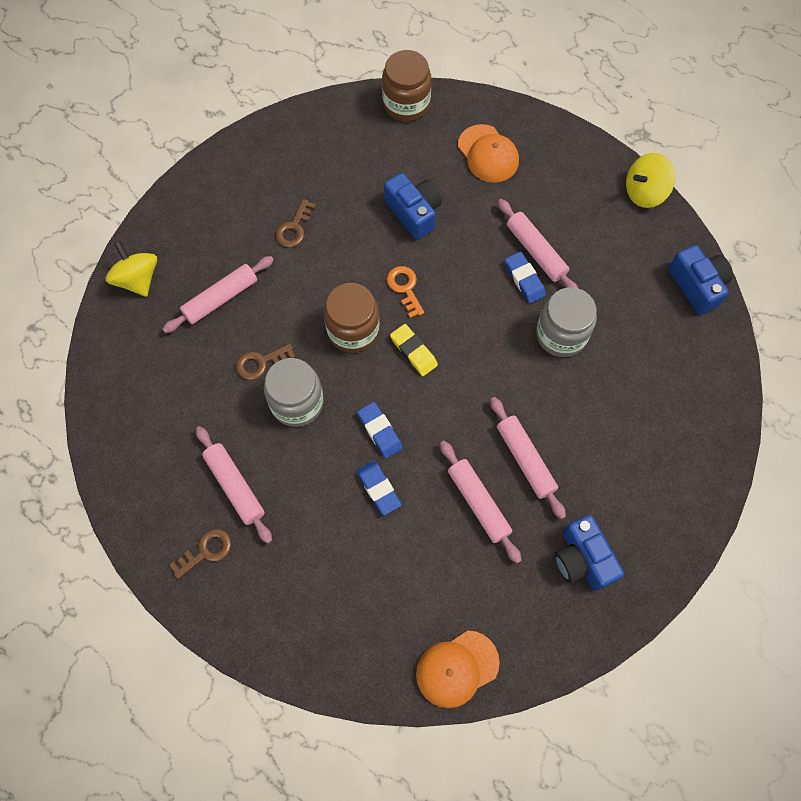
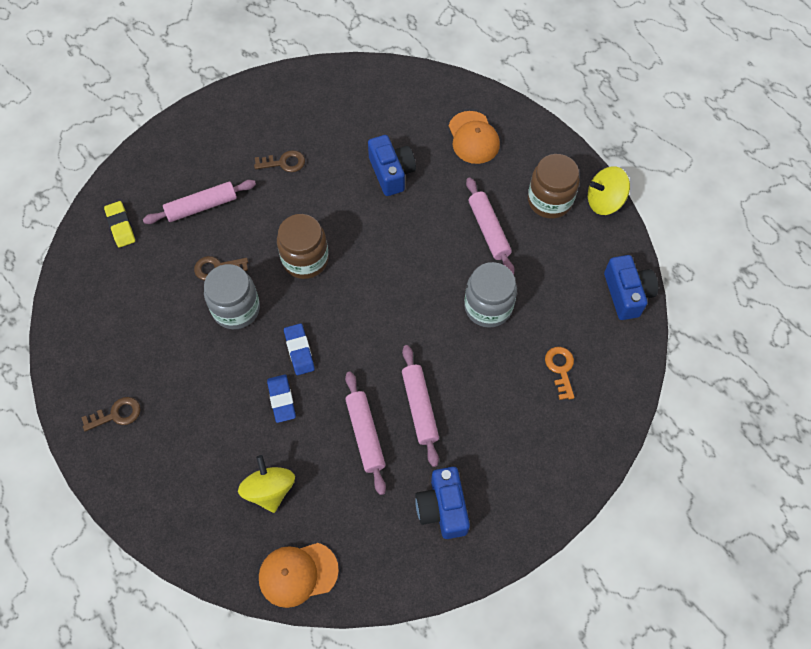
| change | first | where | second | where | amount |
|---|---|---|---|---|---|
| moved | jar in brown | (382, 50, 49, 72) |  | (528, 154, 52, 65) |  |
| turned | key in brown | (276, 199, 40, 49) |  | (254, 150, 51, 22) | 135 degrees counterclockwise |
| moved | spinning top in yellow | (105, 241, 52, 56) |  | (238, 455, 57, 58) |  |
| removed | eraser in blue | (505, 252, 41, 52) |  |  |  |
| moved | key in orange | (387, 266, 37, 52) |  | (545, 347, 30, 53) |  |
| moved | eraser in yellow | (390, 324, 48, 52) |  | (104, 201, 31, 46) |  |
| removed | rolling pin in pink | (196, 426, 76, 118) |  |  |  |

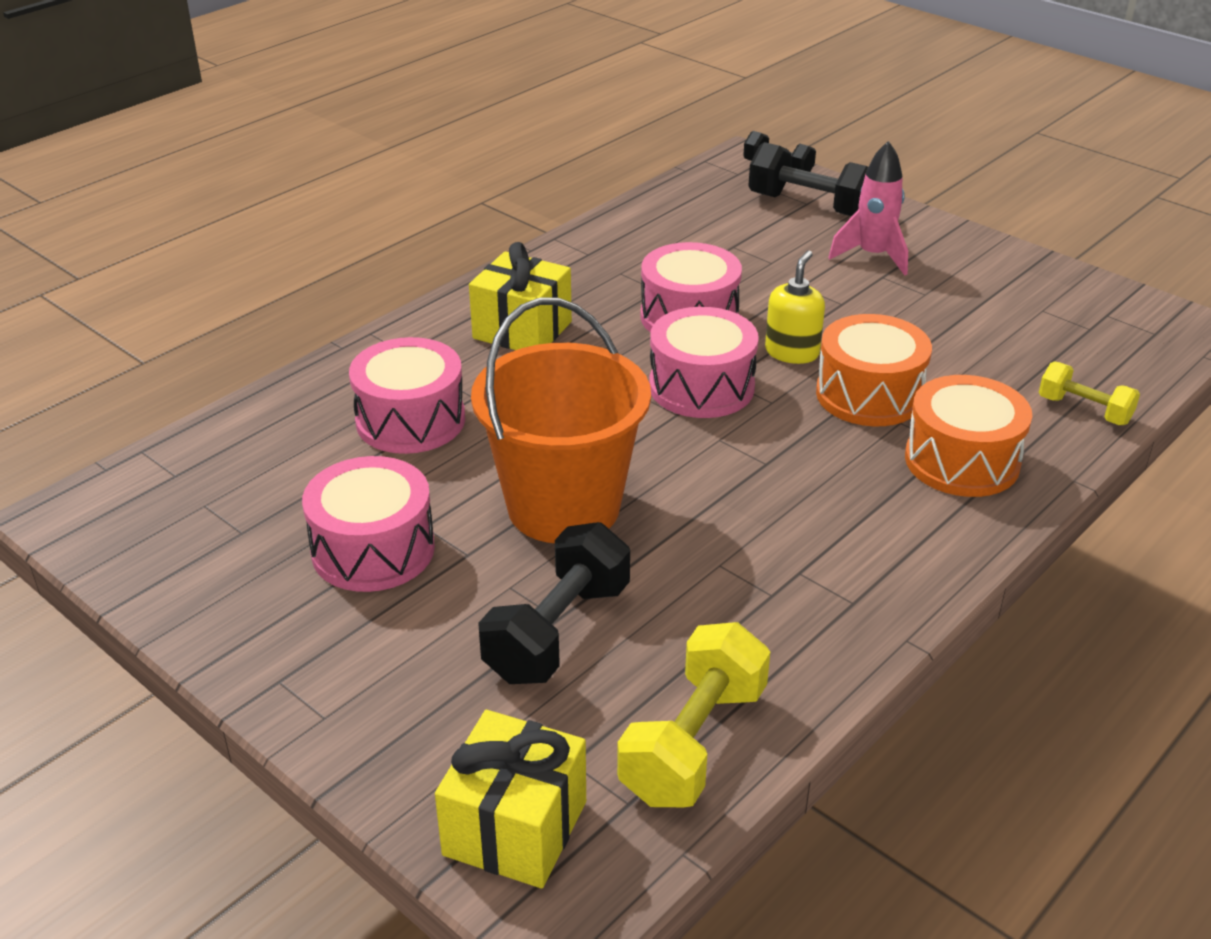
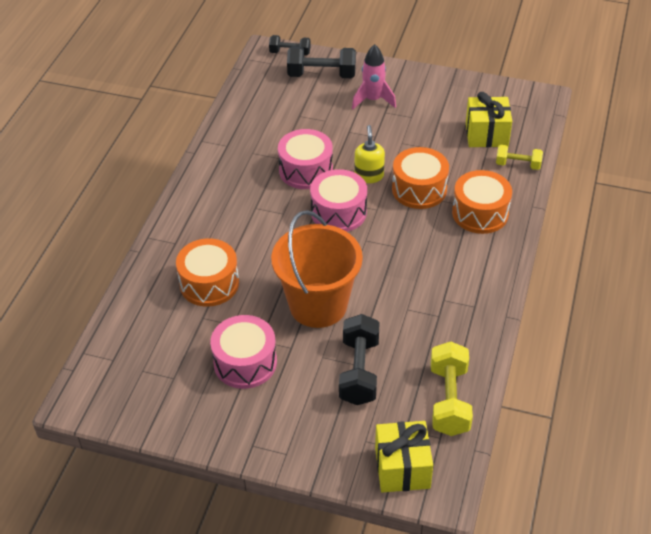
| change | first | where | second | where | amount |
|---|---|---|---|---|---|
| moved | gift in yellow | (469, 242, 103, 108) |  | (466, 92, 46, 55) |  |
| recoloured | drum in pink | (349, 337, 116, 117) | drum in orange | (176, 238, 63, 69) |  |

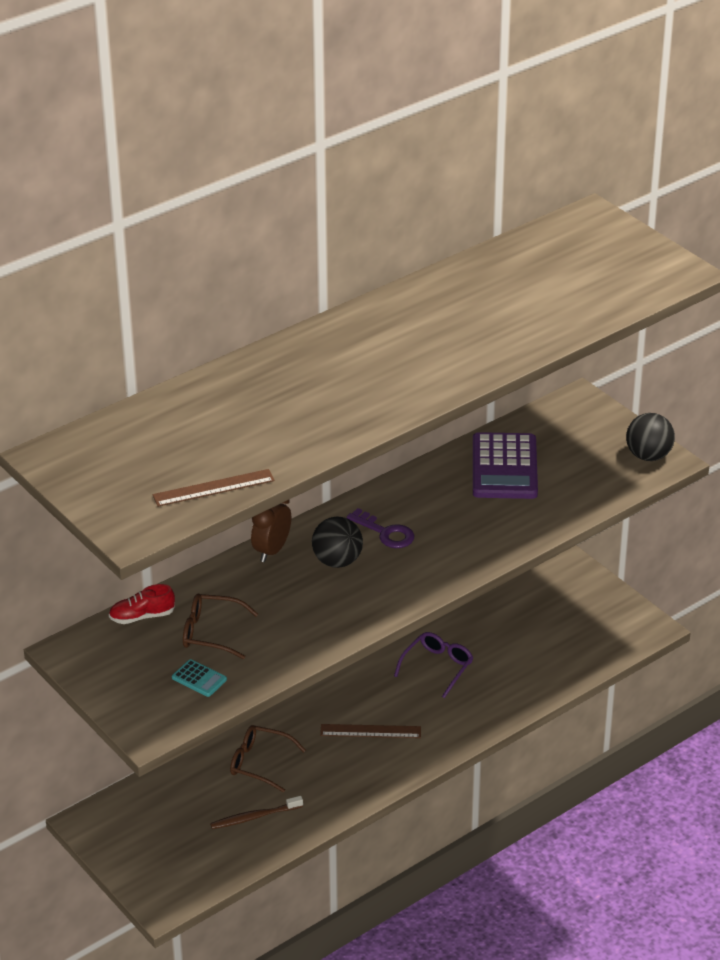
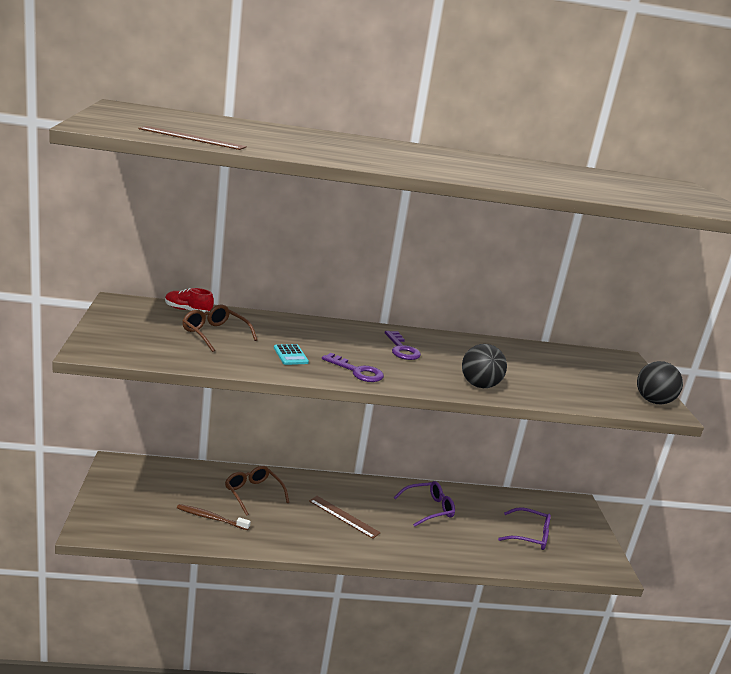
| change | first | where | second | where | amount |
|---|---|---|---|---|---|
| removed | calculator in purple | (473, 432, 65, 67) |  |  |  |
| removed | clock in brown | (251, 500, 40, 62) |  |  |  |
| moved | ball in black | (312, 517, 51, 51) |  | (462, 344, 45, 44) |  |
| moved | calculator in turquoise | (172, 659, 55, 38) |  | (274, 344, 35, 21) |  |
| added |  |  | key in purple | (322, 353, 62, 29) |  |
| added |  |  | glasses in purple | (498, 507, 53, 43) |  |

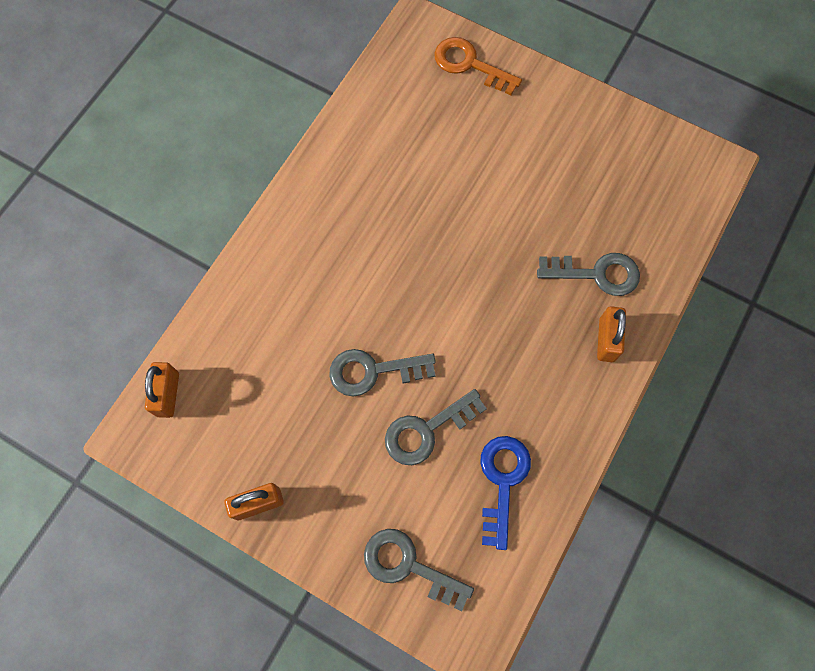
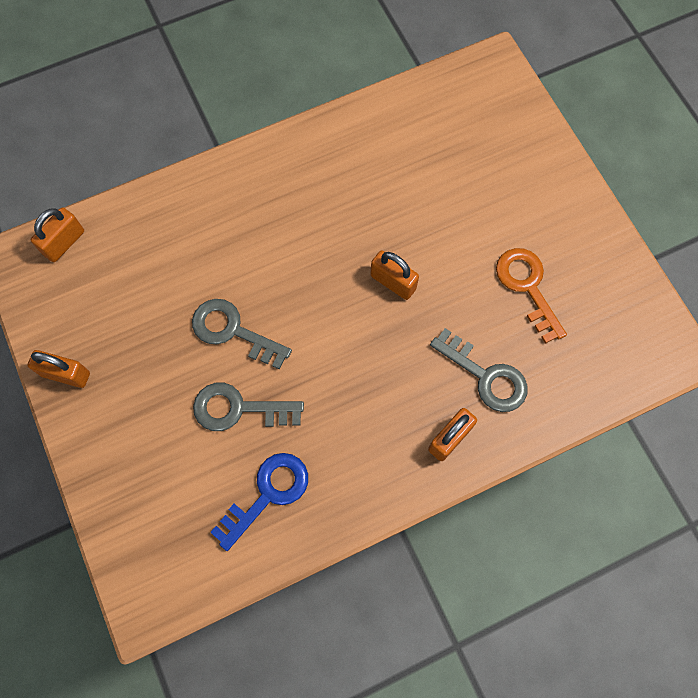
| change | first | where | second | where | amount |
|---|---|---|---|---|---|
| moved | key in orange | (434, 37, 88, 58) |  | (496, 248, 71, 96) |  |
| removed | key in grey | (364, 529, 110, 82) |  |  |  |
| added |  |  | padlock in orange | (370, 250, 49, 50) |  |

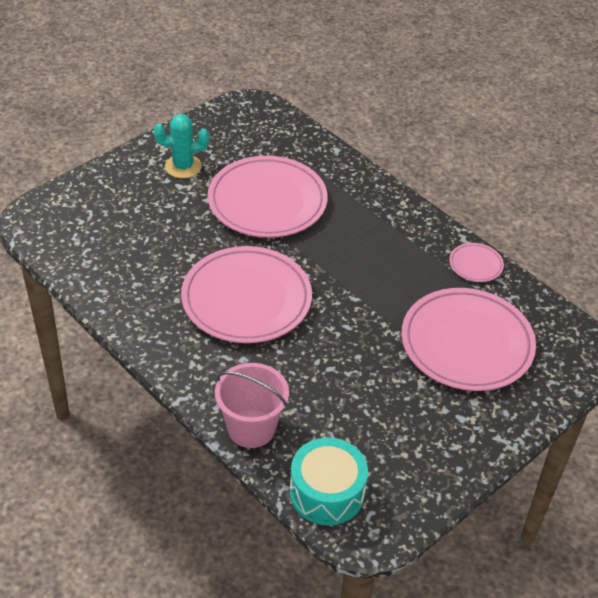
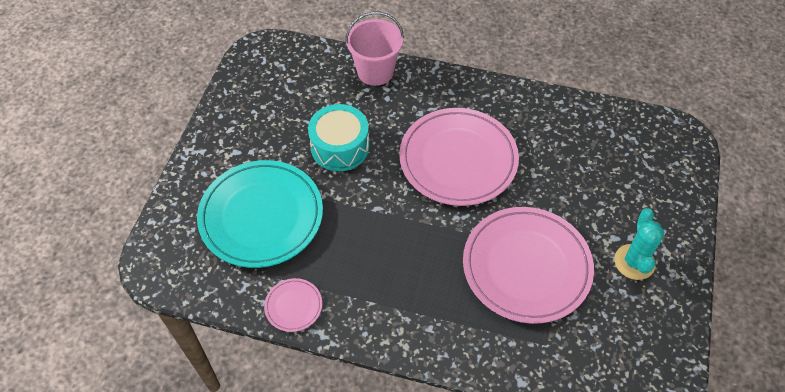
| change | first | where | second | where | amount |
|---|---|---|---|---|---|
| turned | cactus in turquoise | (154, 114, 55, 64) |  | (614, 208, 51, 72) | 45 degrees counterclockwise |
| recoloured | plate in pink | (401, 288, 135, 103) | plate in turquoise | (197, 160, 126, 108) |  |
| moved | drum in turquoise | (290, 438, 78, 88) |  | (308, 104, 61, 67) |  |

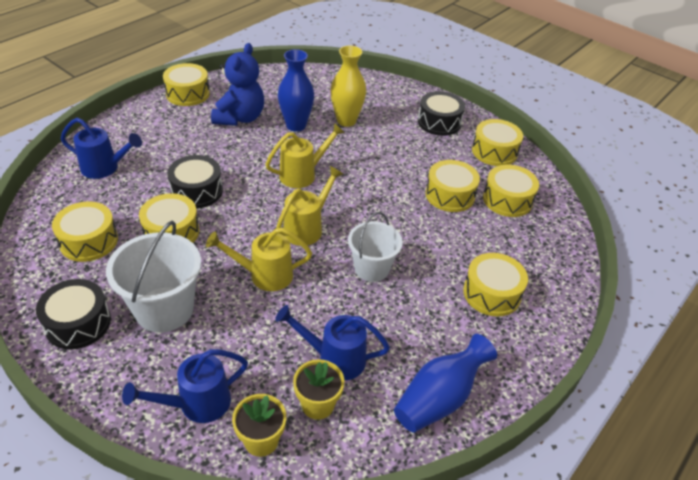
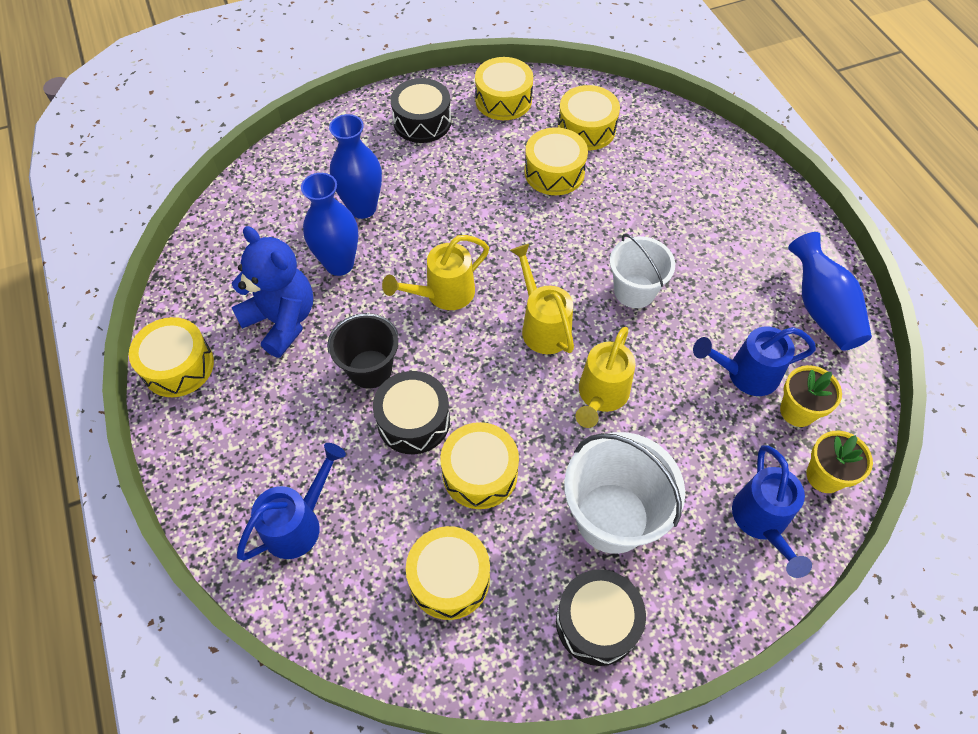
| change | first | where | second | where | amount |
|---|---|---|---|---|---|
| recoloured | vase in yellow | (330, 46, 36, 81) | vase in blue | (329, 114, 53, 105) |  |
| turned | watering can in yellow | (265, 123, 80, 65) |  | (382, 235, 107, 75) | 120 degrees counterclockwise |
| removed | drum in yellow | (463, 253, 65, 63) |  |  |  |
| turned | watering can in blue | (275, 305, 115, 75) |  | (693, 327, 123, 69) | 45 degrees clockwise |
| added |  |  | bucket in black | (327, 313, 71, 75) |  |

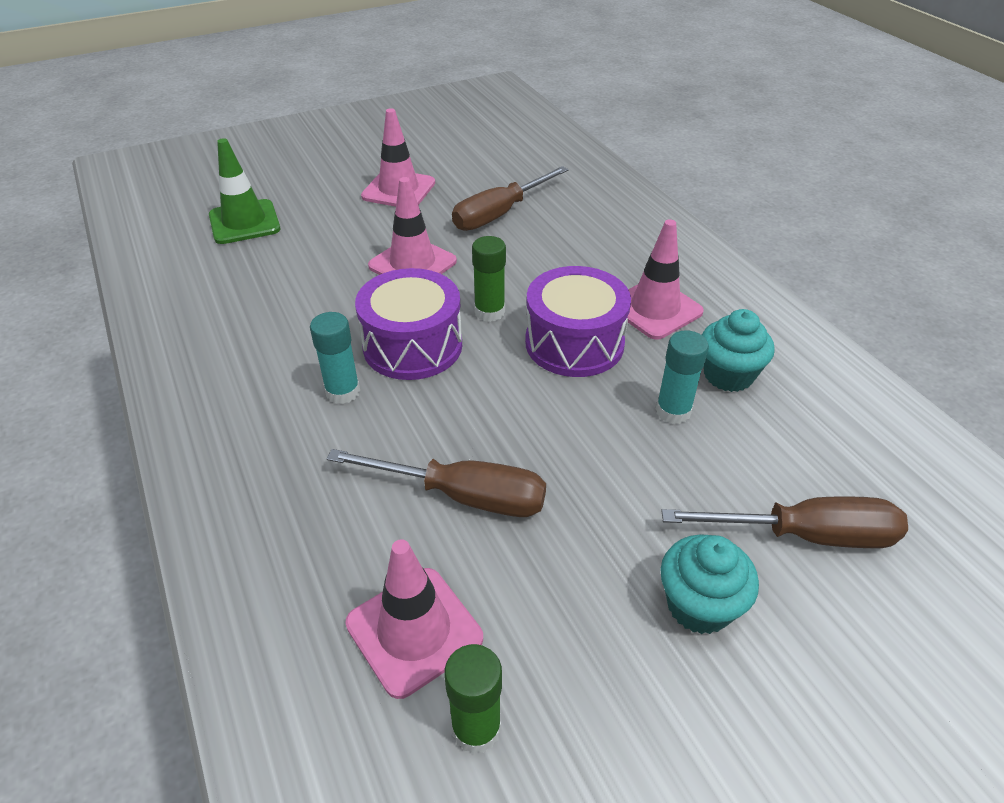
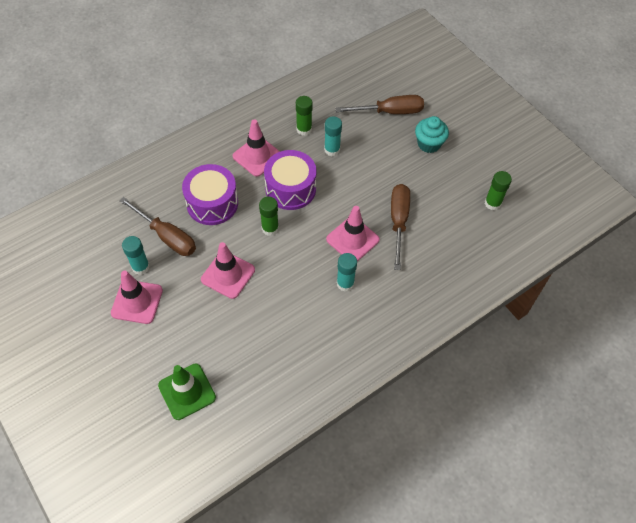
| change | first | where | second | where | amount |
|---|---|---|---|---|---|
| moved | drum in purple | (355, 268, 107, 112) |  | (182, 164, 56, 61) |  |
| replaced | cupcake in turquoise | (702, 309, 73, 83) | glue stick in green | (296, 96, 17, 40) |  |
| turned | screwdriver in brown | (661, 496, 247, 52) |  | (335, 95, 89, 19) | 90 degrees clockwise |
| moved | traffic cone in pink | (345, 539, 138, 160) |  | (326, 206, 54, 55) |  |
| added |  |  | glue stick in turquoise | (122, 236, 28, 39) |  |

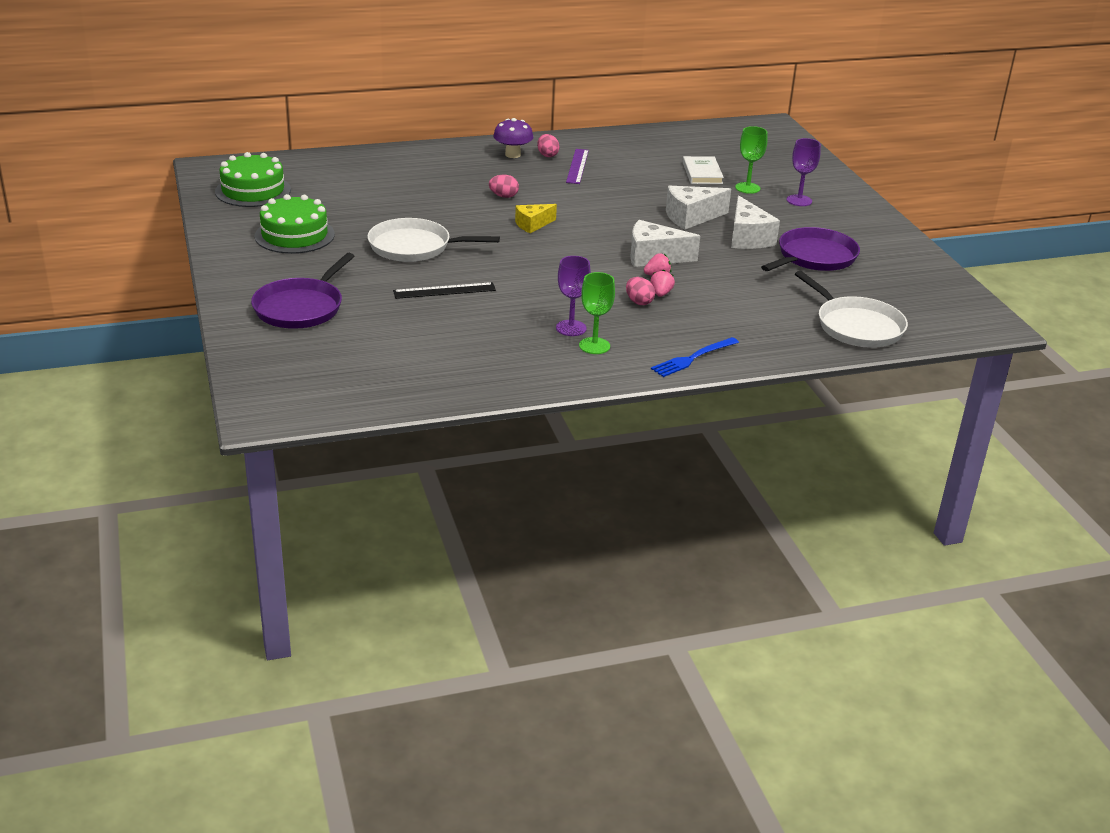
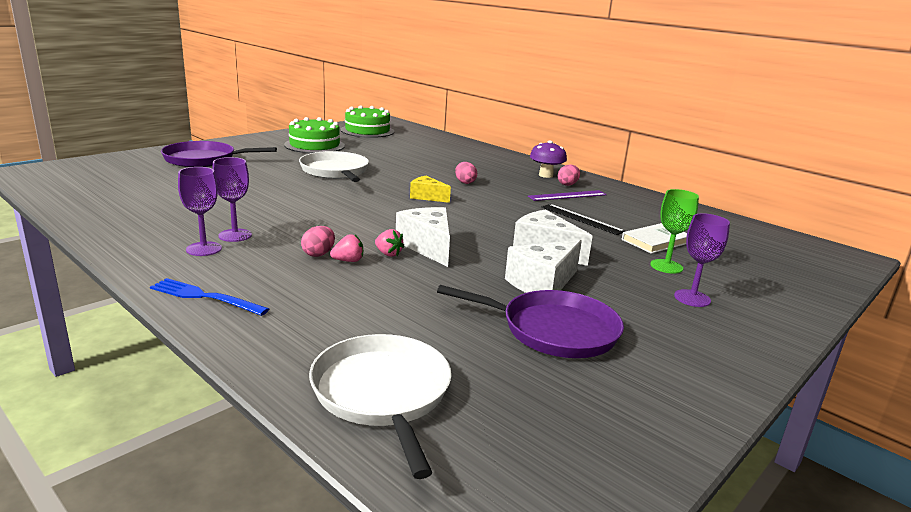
| change | first | where | second | where | amount |
|---|---|---|---|---|---|
| turned | pan in white | (795, 271, 113, 77) |  | (309, 334, 143, 145) | 135 degrees clockwise |
| recoloured | goblet in green | (579, 272, 36, 82) | goblet in purple | (178, 167, 44, 89) |  |
| moved | ruler in black | (393, 282, 103, 17) |  | (542, 204, 83, 31) |  |

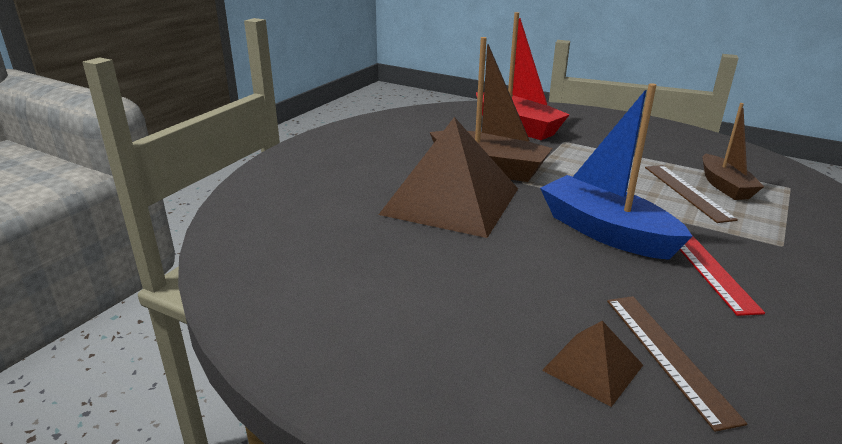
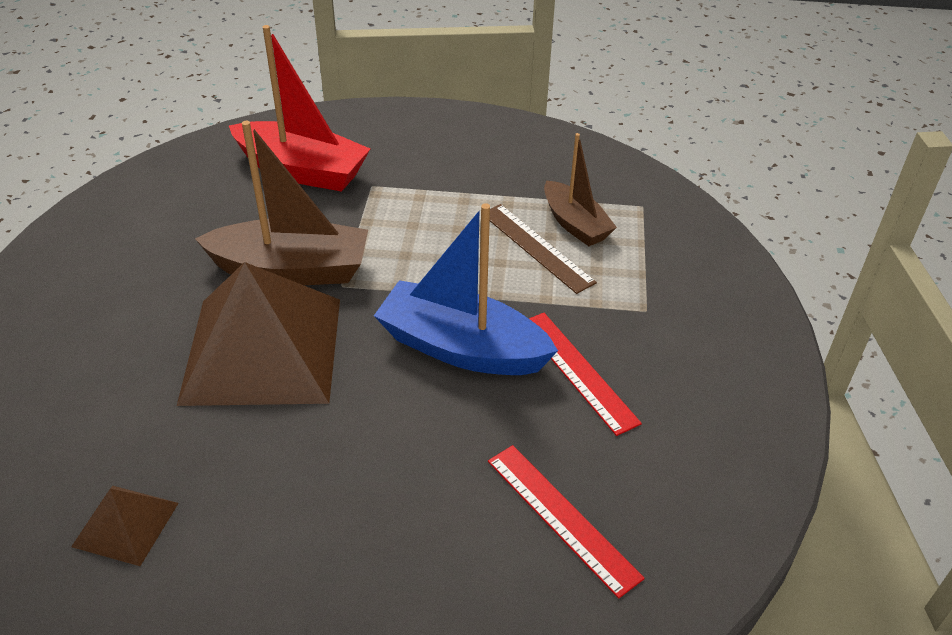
| change | first | where | second | where | amount |
|---|---|---|---|---|---|
| recoloured | ruler in brown | (607, 296, 140, 136) | ruler in red | (488, 445, 157, 154) |  |
| moved | pyramid in brown | (542, 321, 101, 86) |  | (71, 486, 108, 80) |  |

